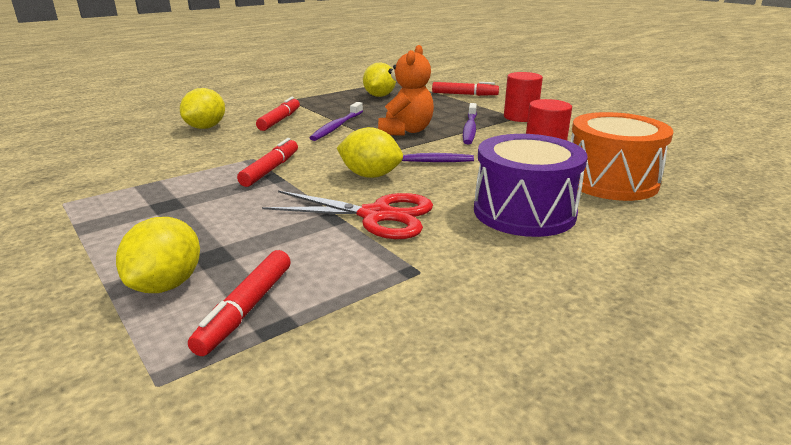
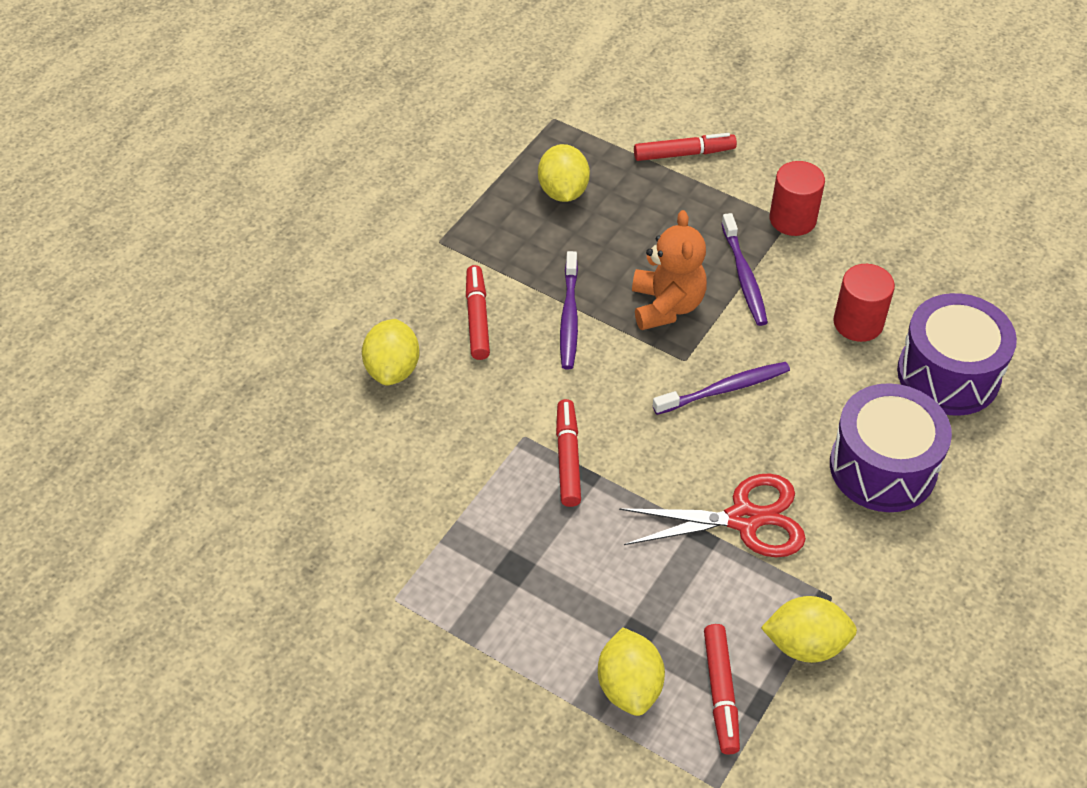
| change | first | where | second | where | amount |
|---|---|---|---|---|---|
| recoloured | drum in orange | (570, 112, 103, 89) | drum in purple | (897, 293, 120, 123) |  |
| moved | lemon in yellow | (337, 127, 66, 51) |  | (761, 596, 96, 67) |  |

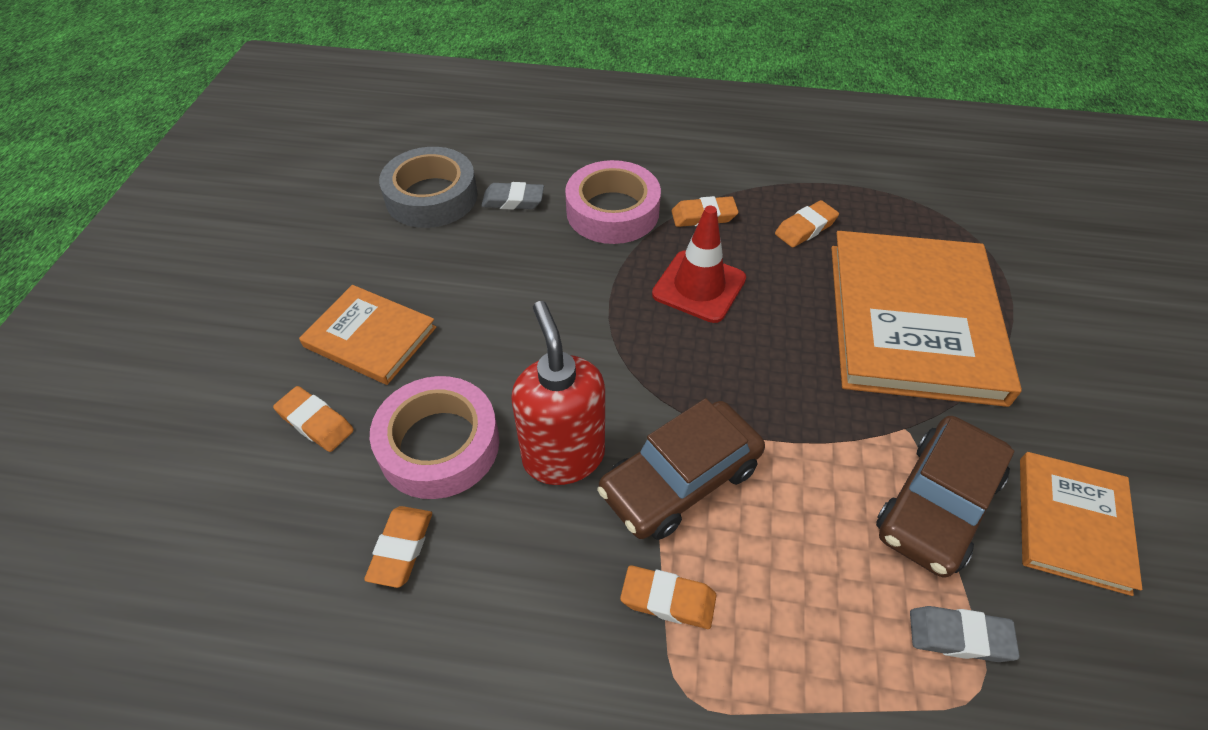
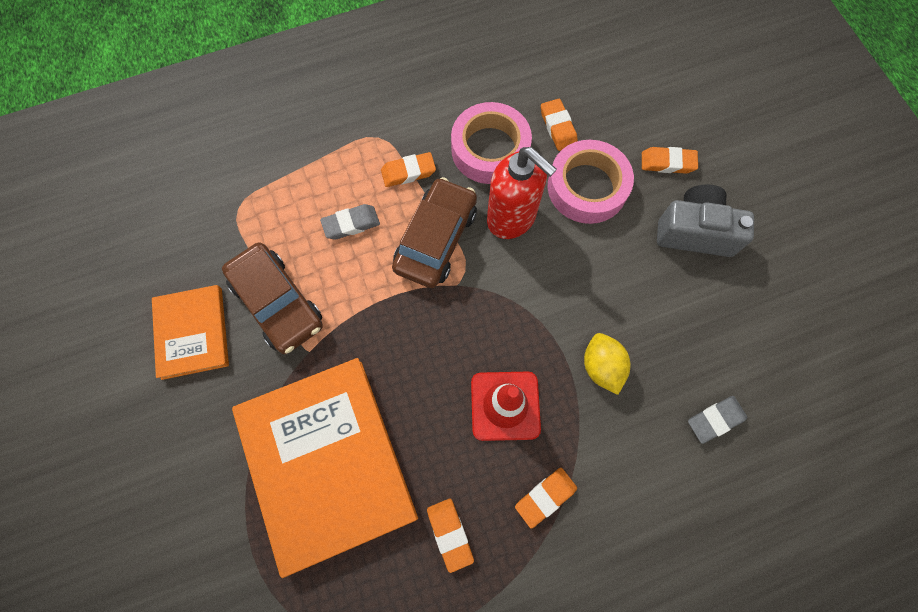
| change | first | where | second | where | amount |
|---|---|---|---|---|---|
| removed | tape in grey | (379, 147, 99, 81) |  |  |  |
| moved | tape in pink | (565, 160, 96, 84) |  | (451, 102, 81, 82) |  |
| turned | eraser in orange | (775, 200, 64, 47) |  | (427, 499, 47, 74) | 45 degrees counterclockwise |
| replaced | book in orange | (299, 285, 137, 100) | camera in grey | (657, 184, 97, 73) |  |
| turned | car in brown | (876, 416, 138, 162) |  | (222, 242, 101, 112) | 135 degrees clockwise |
| moved | eraser in grey | (910, 606, 110, 56) |  | (320, 204, 60, 35) |  |
| added |  |  | lemon in yellow | (584, 333, 46, 62) |  |

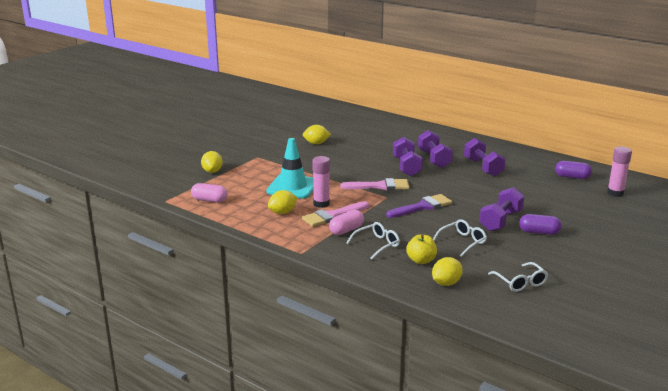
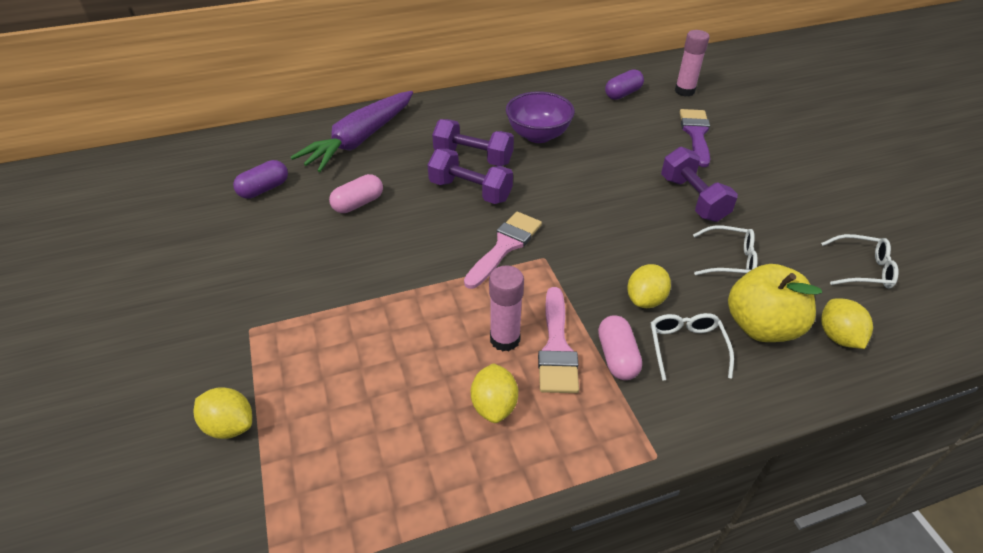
| change | first | where | second | where | amount |
|---|---|---|---|---|---|
| moved | lemon in yellow | (303, 125, 28, 19) |  | (627, 264, 44, 44) |  |
| removed | traffic cone in turquoise | (266, 138, 48, 61) |  |  |  |
| replaced | dumbbell in purple | (464, 138, 42, 39) | bowl in purple | (506, 91, 69, 52) |  |
| moved | capsule in pink | (191, 183, 36, 20) |  | (329, 174, 54, 39) |  |
| moved | brush in purple | (386, 194, 66, 24) |  | (680, 109, 30, 58) |  |
| moved | capsule in purple | (519, 214, 42, 21) |  | (233, 160, 55, 39) |  |
| turned | glasses in white | (433, 219, 54, 38) |  | (693, 225, 65, 50) | 105 degrees clockwise |
| resized | apple in yellow | (406, 234, 31, 30) |  | (728, 264, 94, 78) | x1.63 |
| added |  |  | carrot in purple | (291, 91, 122, 81) |  |

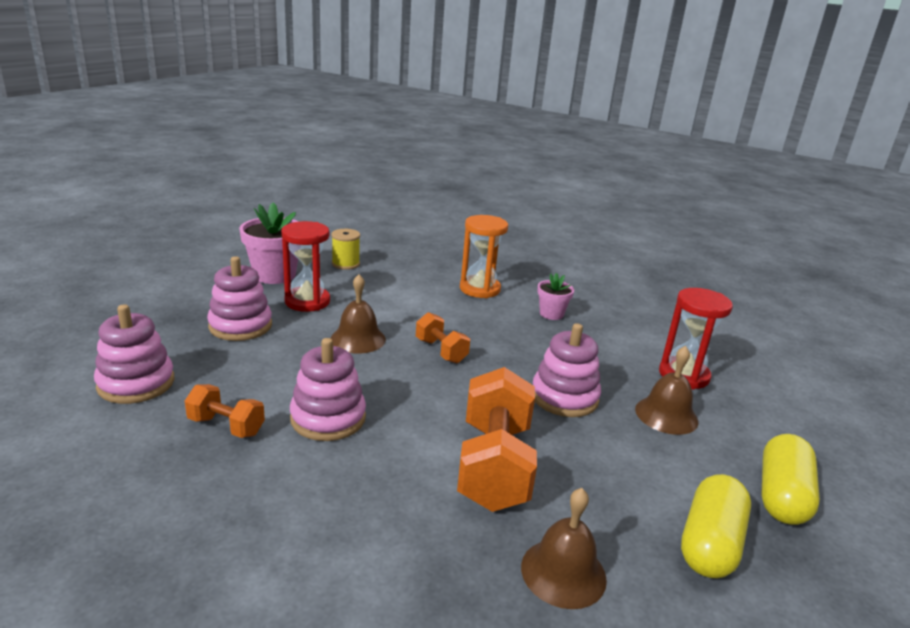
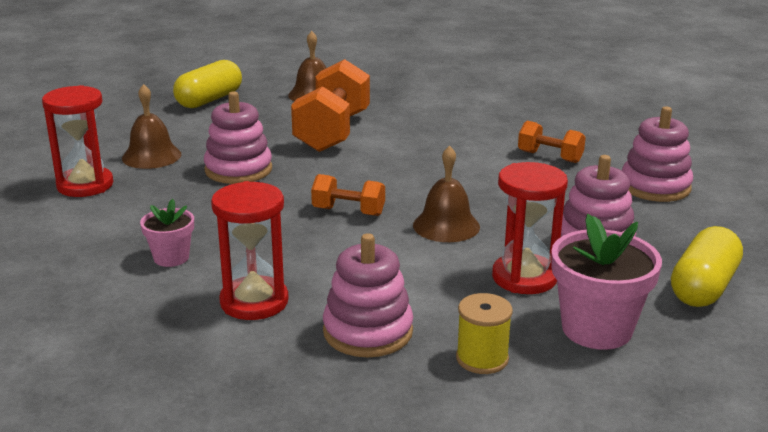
| change | first | where | second | where | amount |
|---|---|---|---|---|---|
| recoloured | hourglass in orange | (460, 215, 48, 83) | hourglass in red | (211, 181, 77, 139) |  |
| turned | dumbbell in orange | (416, 312, 54, 51) |  | (311, 174, 74, 42) | 45 degrees counterclockwise |
| moved | stacking toy in pink | (290, 338, 76, 103) |  | (323, 233, 90, 124) |  |
| moved | capsule in yellow | (761, 434, 59, 91) |  | (671, 226, 72, 81) |  |

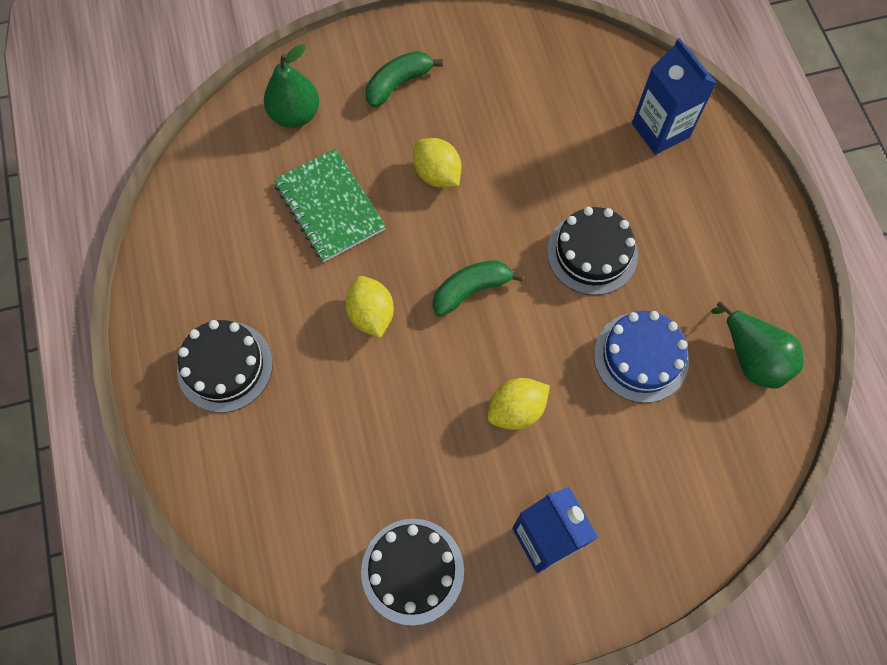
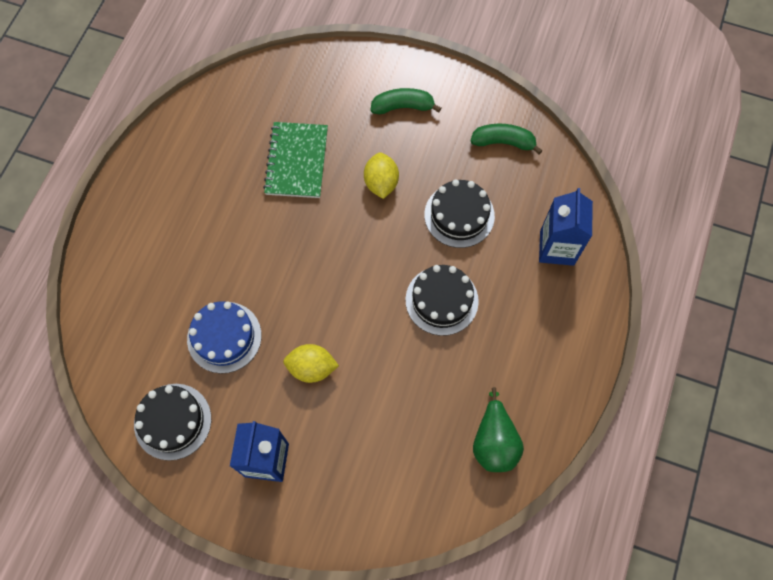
| change | first | where | second | where | amount |
|---|---|---|---|---|---|
| removed | pear in green | (264, 44, 55, 84) |  |  |  |
| moved | banana in green | (433, 260, 91, 56) |  | (471, 124, 72, 31) |  |
| removed | lemon in yellow | (345, 276, 49, 62) |  |  |  |
| moved | cake in blue | (594, 311, 95, 92) |  | (187, 301, 75, 73) |  |
| moved | cake in black | (177, 320, 96, 93) |  | (424, 179, 71, 69) |  |

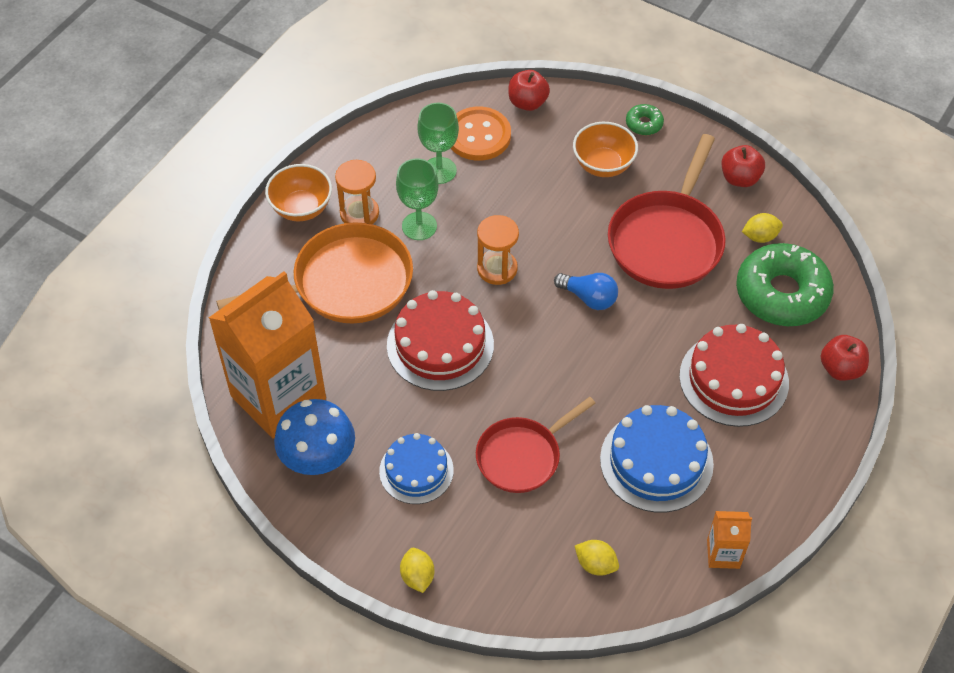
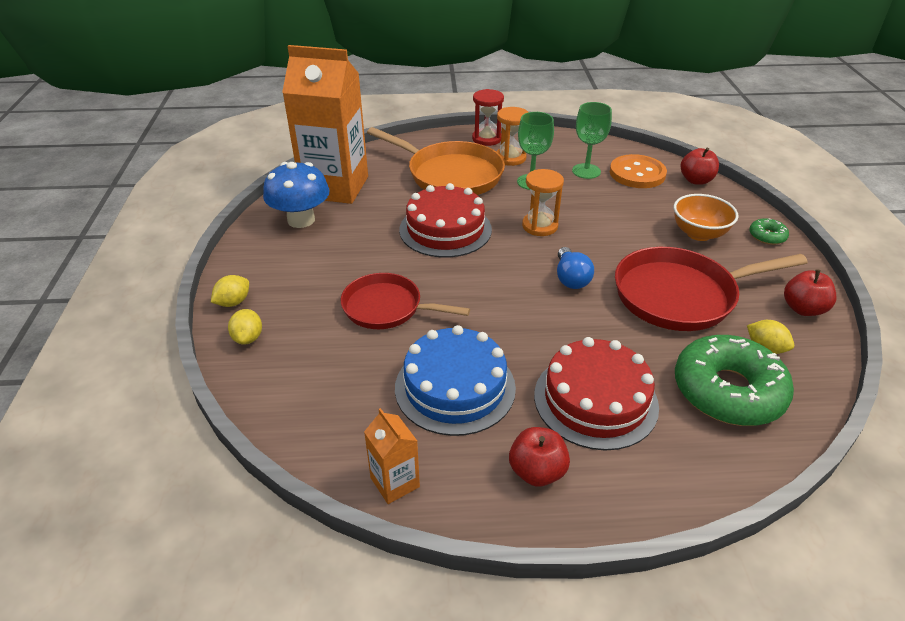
| change | first | where | second | where | amount |
|---|---|---|---|---|---|
| replaced | bowl in orange | (265, 164, 67, 57) | hourglass in red | (472, 89, 32, 57) |  |
| moved | apple in red | (821, 335, 48, 46) |  | (509, 427, 61, 60) |  |
| removed | cake in blue | (379, 433, 75, 71) |  |  |  |
| moved | lemon in yellow | (575, 540, 44, 36) |  | (228, 309, 34, 36) |  |

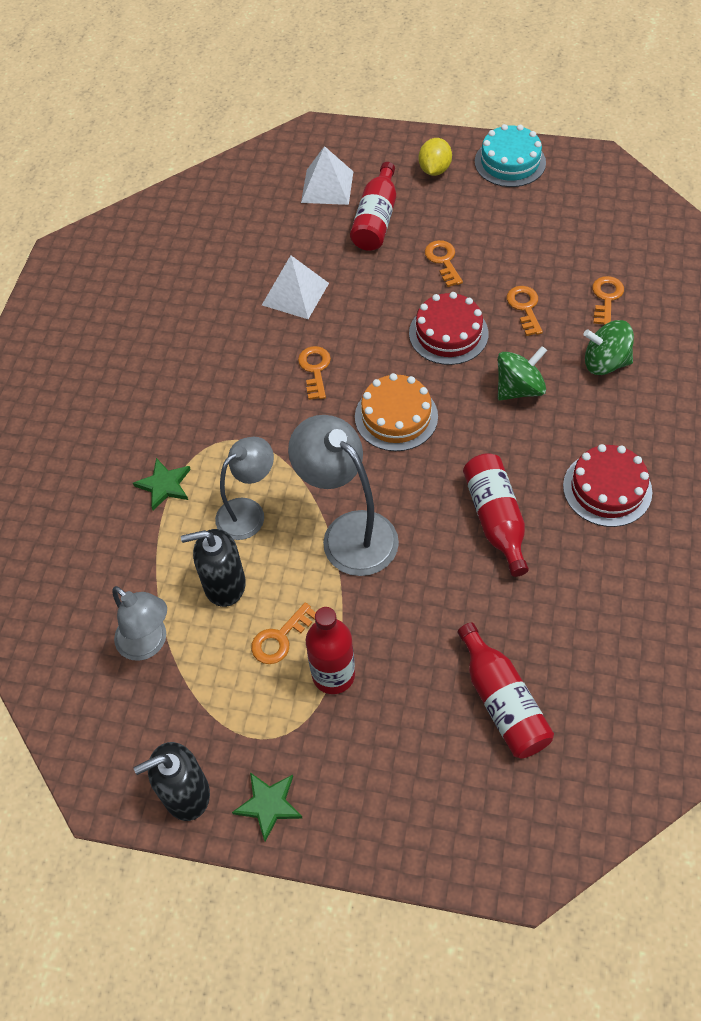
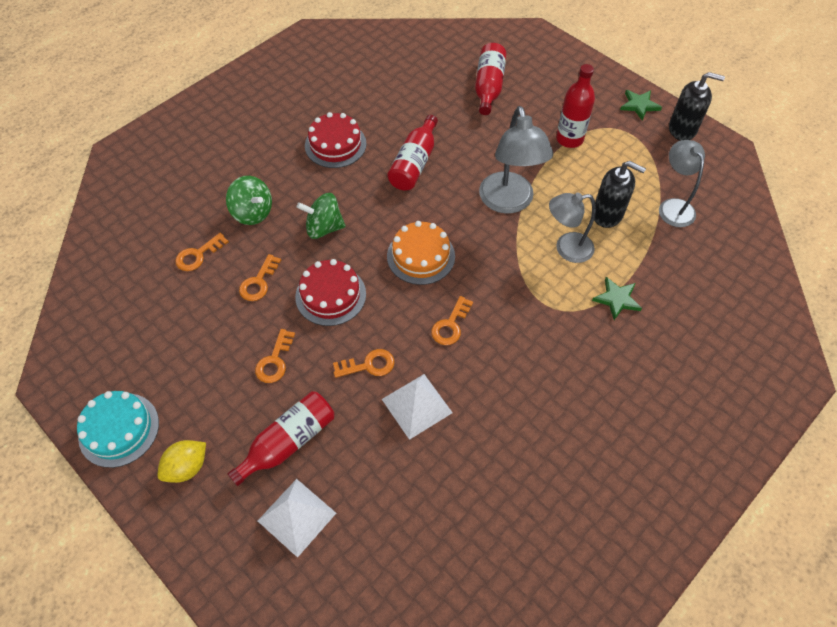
| change | first | where | second | where | amount |
|---|---|---|---|---|---|
| moved | key in orange | (251, 602, 65, 62) |  | (333, 349, 62, 29) |  |

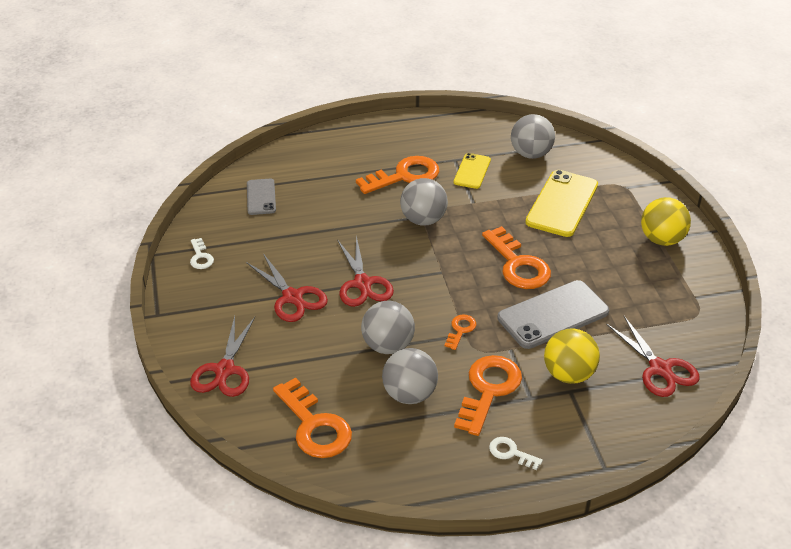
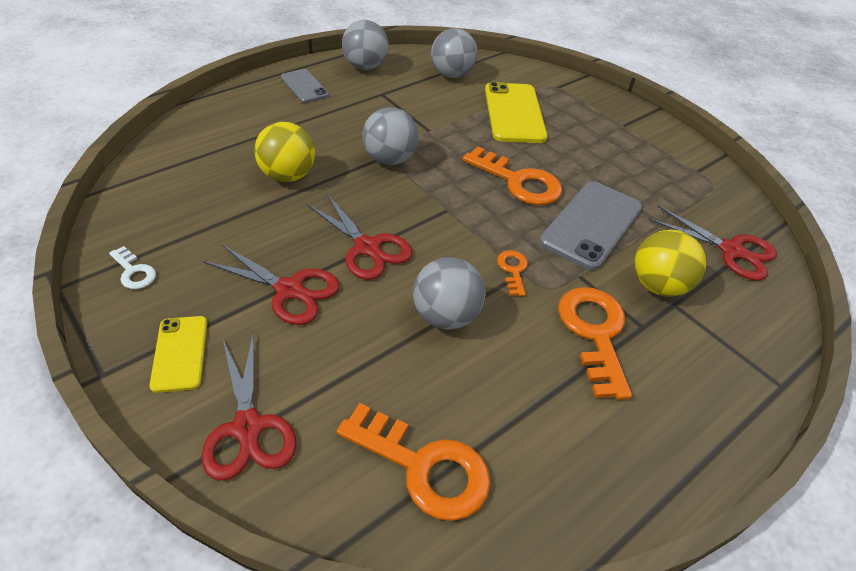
| change | first | where | second | where | amount |
|---|---|---|---|---|---|
| moved | phone in yellow | (454, 153, 37, 36) |  | (149, 316, 58, 77) |  |
| removed | key in orange | (356, 156, 83, 38) |  |  |  |
| moved | phone in grey | (247, 179, 29, 36) |  | (281, 69, 48, 34) |  |
| moved | ball in yellow | (641, 197, 50, 49) |  | (254, 122, 61, 60) |  |
| moved | ball in grey | (382, 348, 56, 56) |  | (342, 20, 47, 50) |  |
| removed | key in white | (489, 437, 54, 33) |  |  |  |

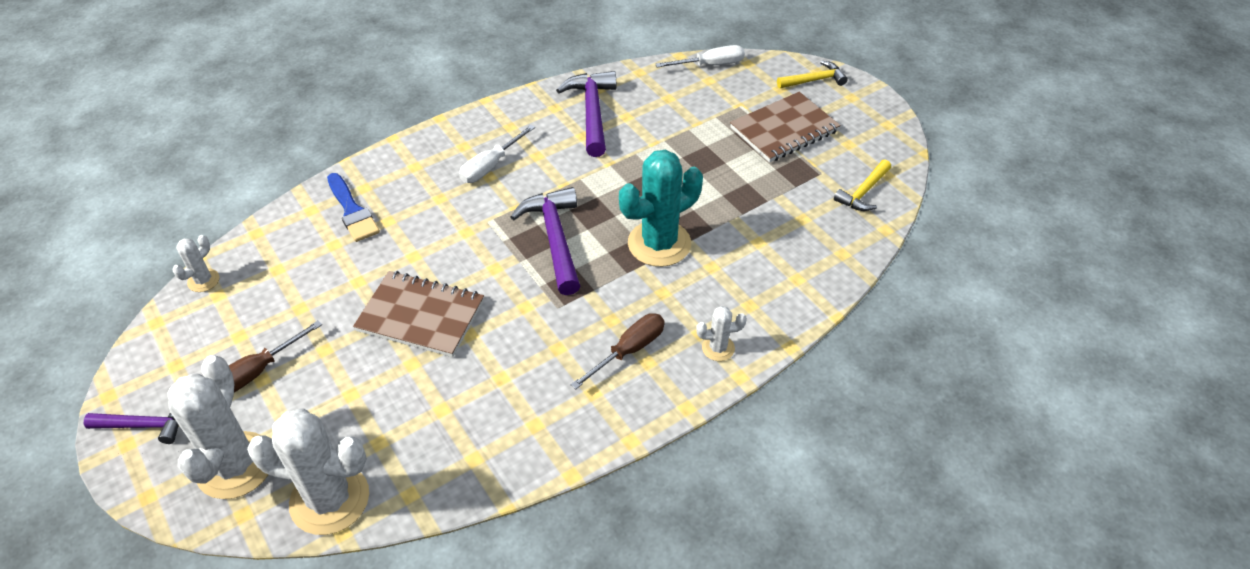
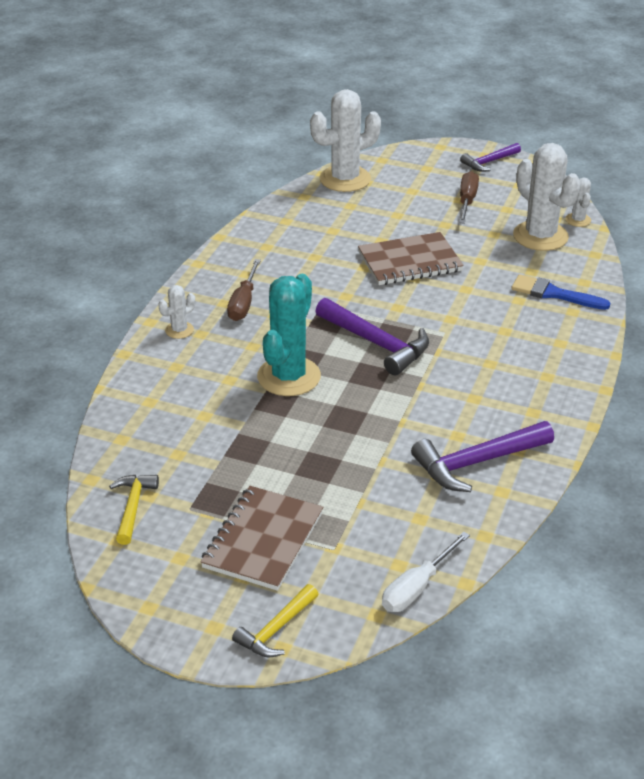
| change | first | where | second | where | amount |
|---|---|---|---|---|---|
| turned | hammer in purple | (556, 71, 60, 86) |  | (411, 421, 143, 71) | 105 degrees clockwise |
| removed | screwdriver in white | (459, 125, 76, 58) |  |  |  |
| moved | cactus in white | (168, 355, 100, 144) |  | (513, 143, 68, 108) |  |

